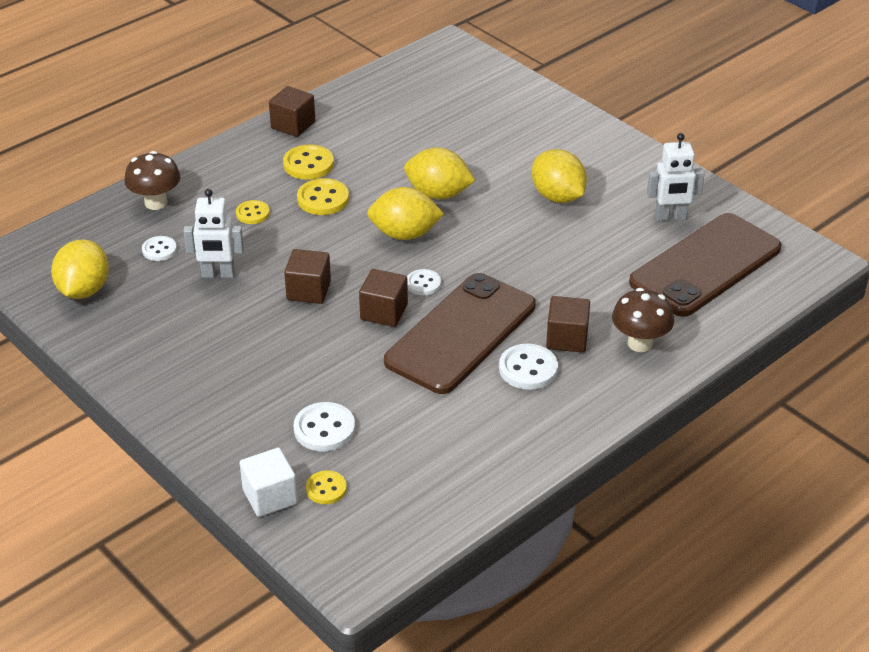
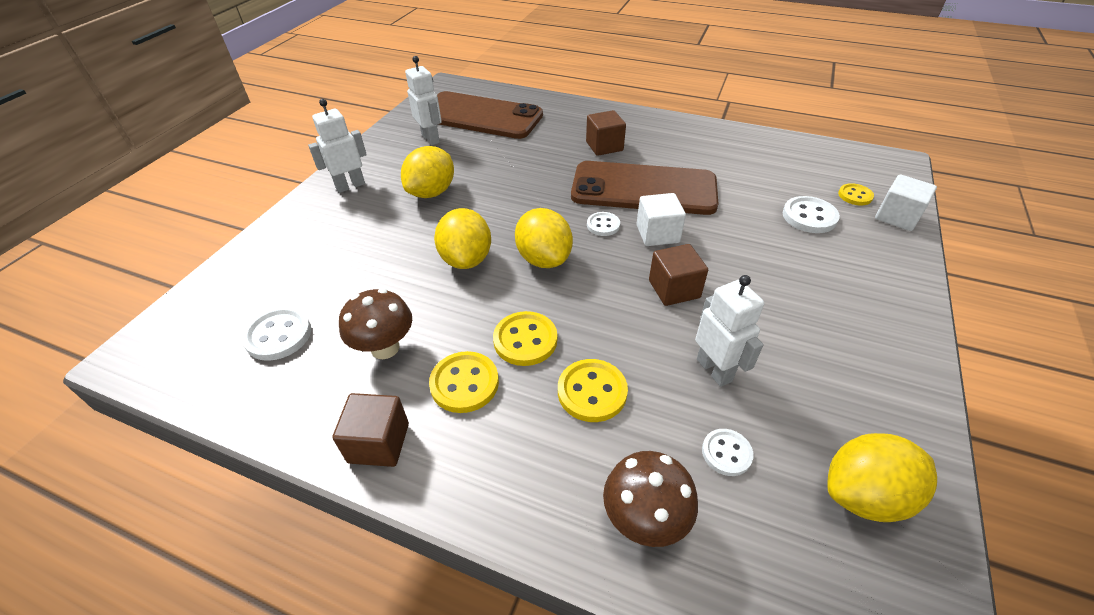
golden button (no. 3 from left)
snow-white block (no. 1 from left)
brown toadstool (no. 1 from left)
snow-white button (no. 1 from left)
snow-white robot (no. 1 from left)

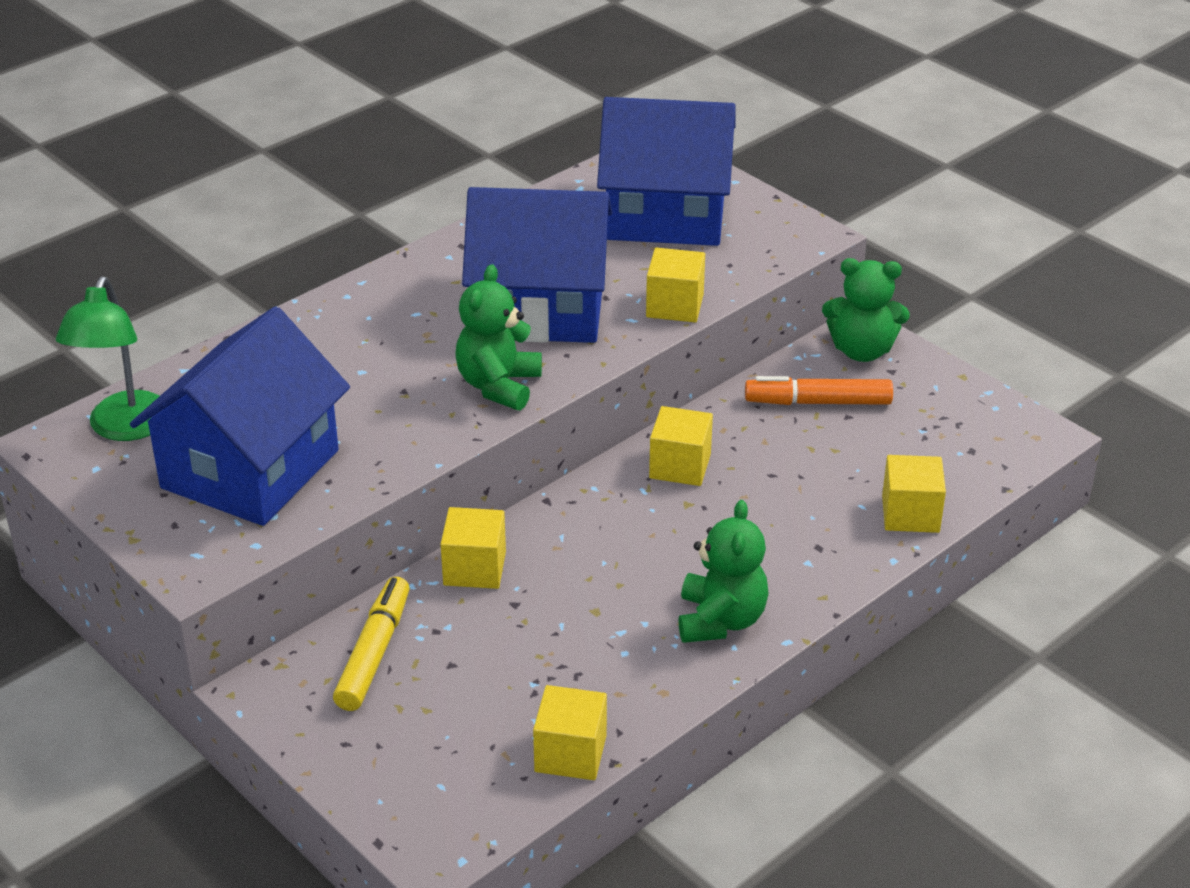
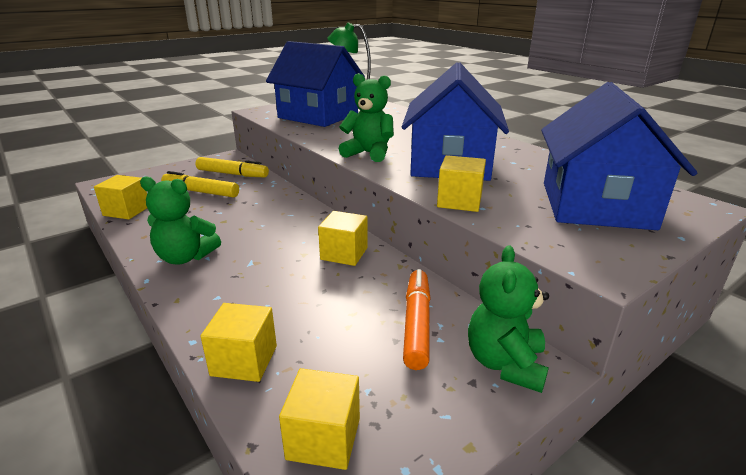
golden block (no. 3 from left)
golden marker pen (no. 1 from left)

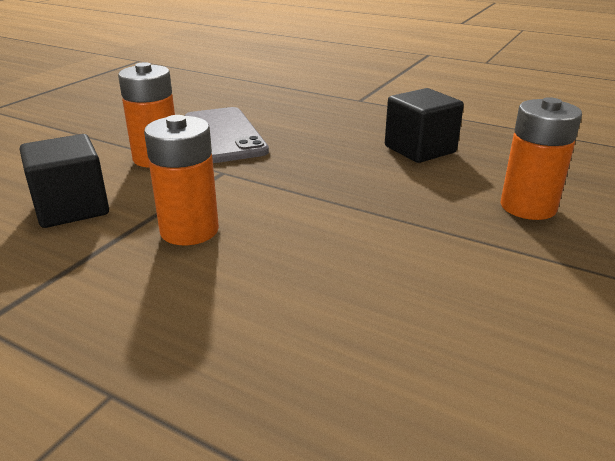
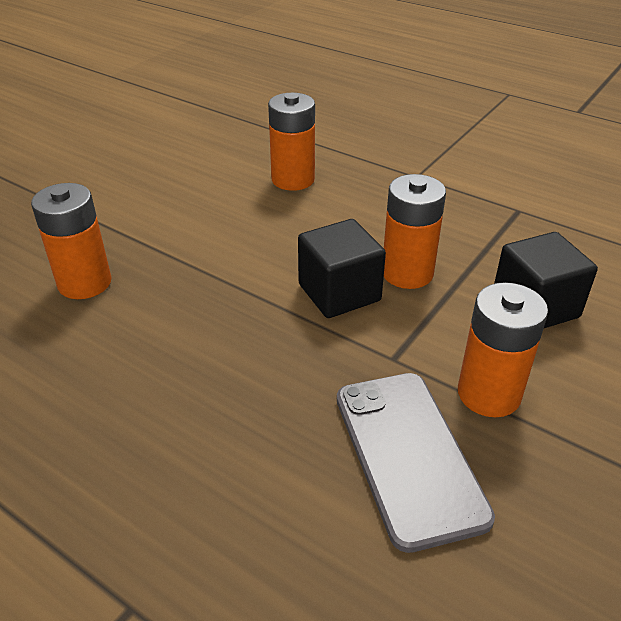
jet-black block (no. 1 from left)
orange power cell (no. 2 from left)

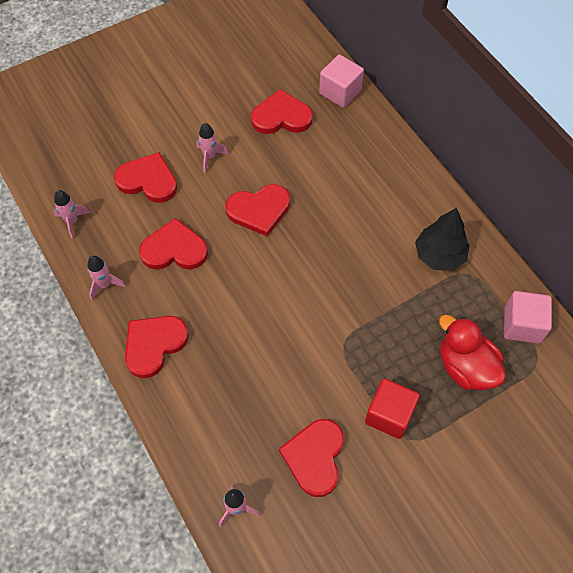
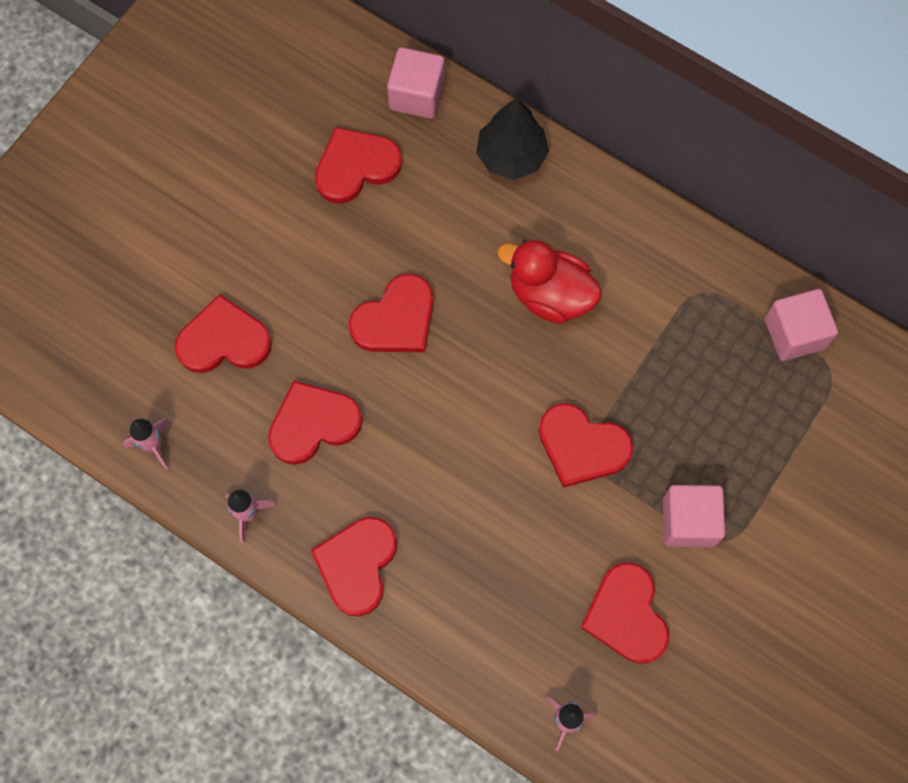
pink rocket (no. 3 from left in the first image)
jet-black fir tree
crimson duck
pink block (no. 2 from left)
crimson heart shape (no. 6 from left)

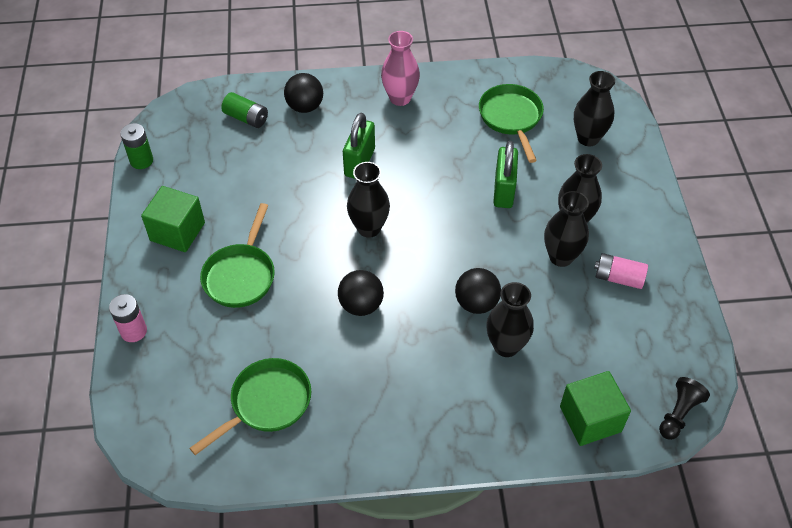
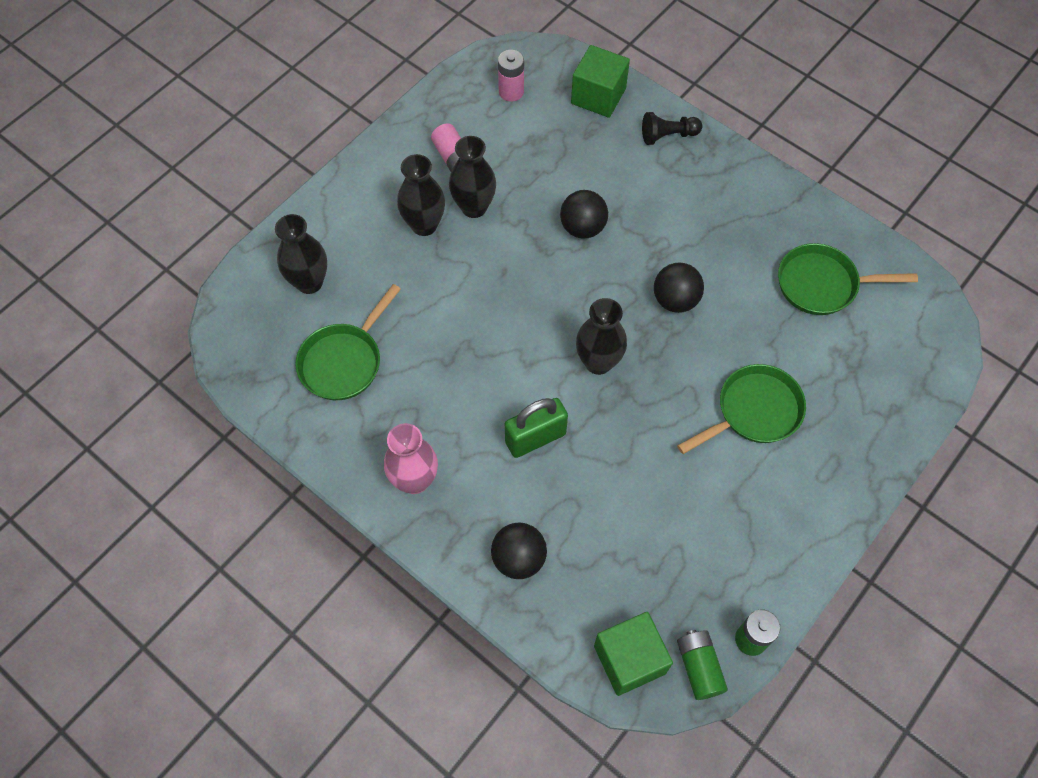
leaf-green power cell (no. 1 from left)
leaf-green padlock (no. 2 from left in the first image)
leaf-green block (no. 2 from left)
jet-black vase (no. 2 from left in the first image)
pink power cell (no. 2 from left)
jet-black pawn

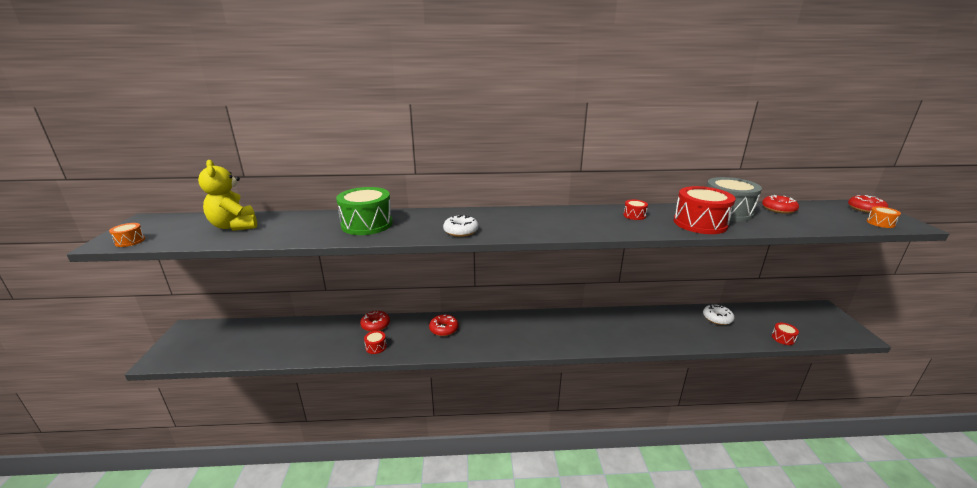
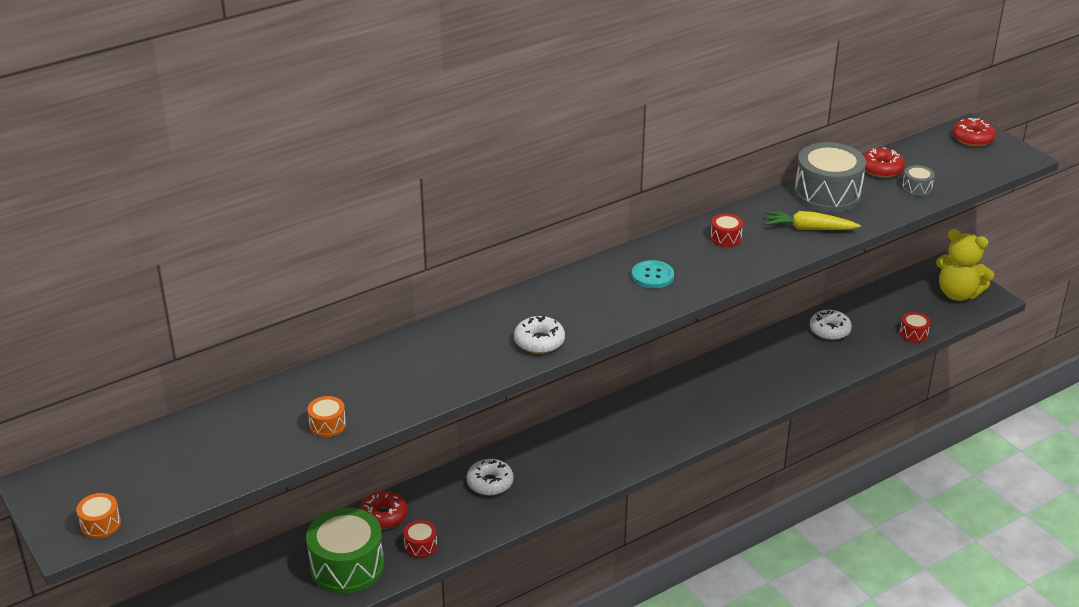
golden stuffed bear
golden toy carrot
leaf-green snare drum
orange snare drum (no. 2 from left)
snow-white doughnut (no. 1 from left)
gray snare drum (no. 2 from left)
teal button

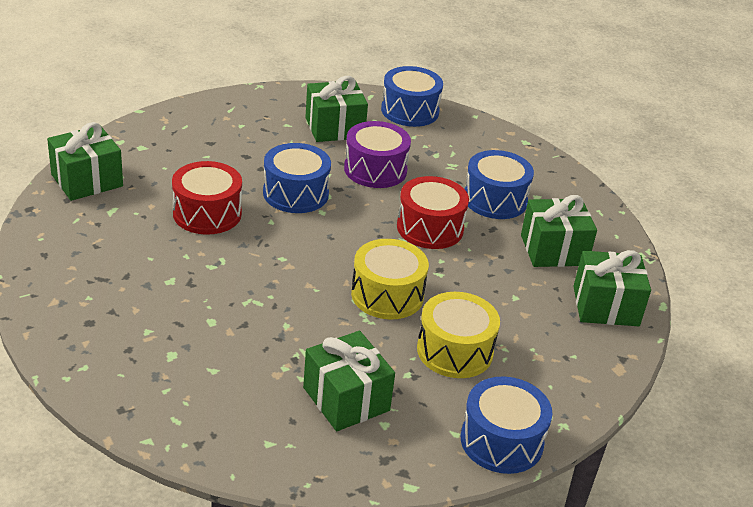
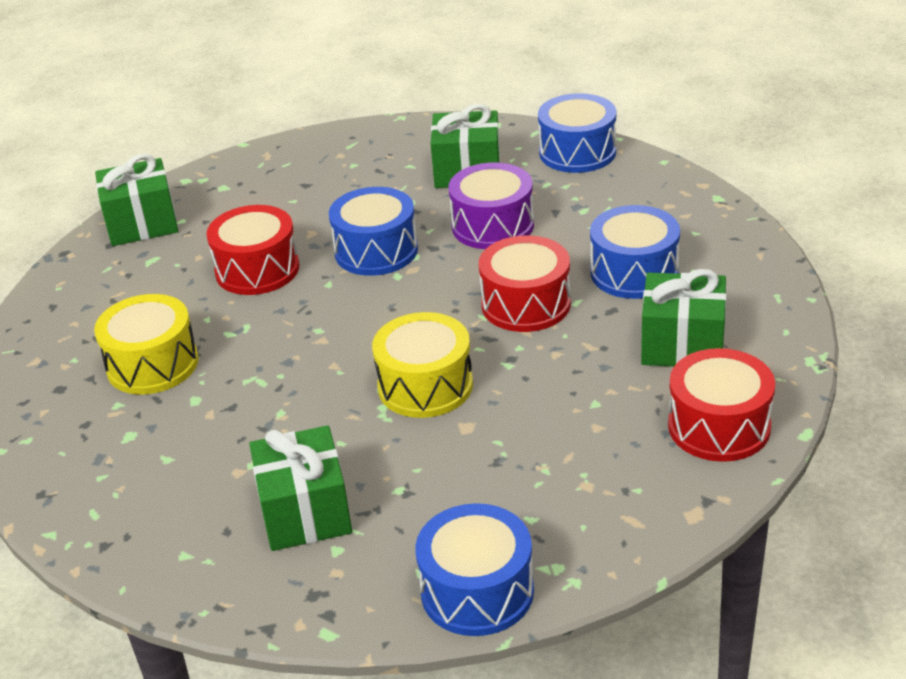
crimson snare drum (no. 3 from left)
golden snare drum (no. 1 from left)

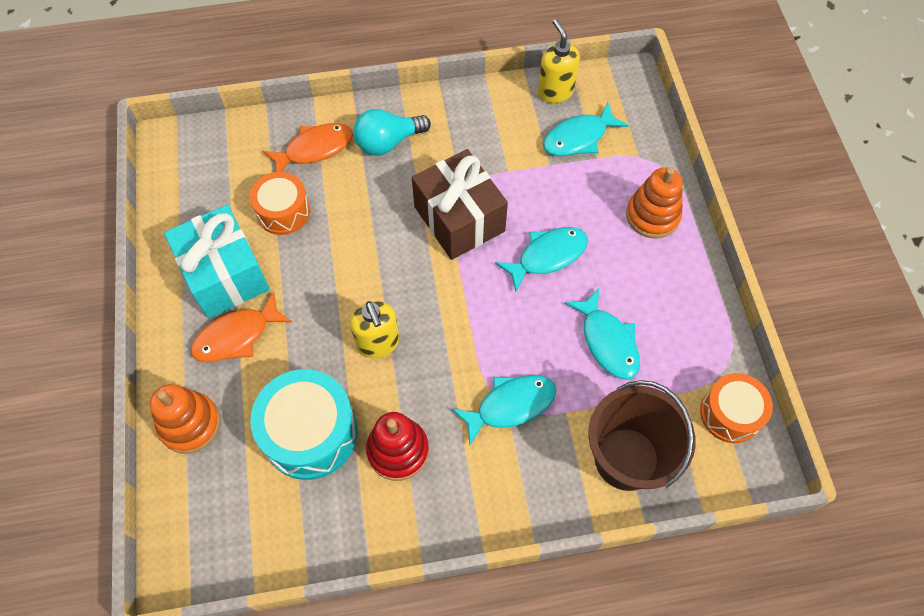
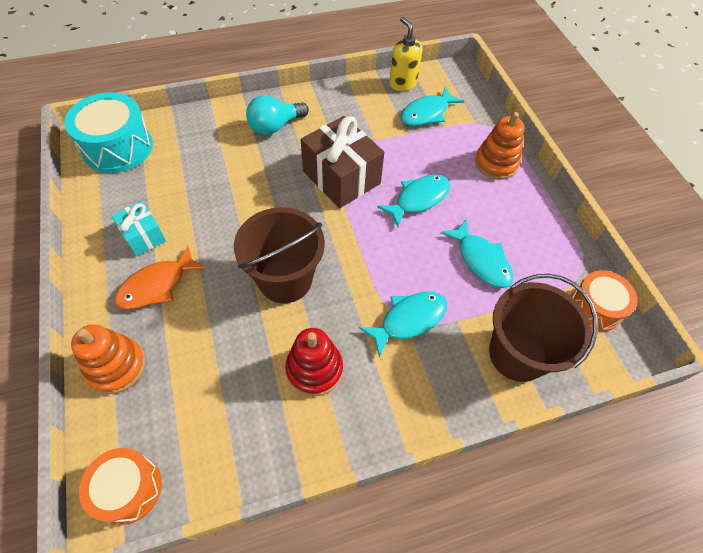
orange fish (no. 2 from left in the first image)
orange snare drum (no. 1 from left)
teal gift
brown pail (no. 1 from left)
teal snare drum

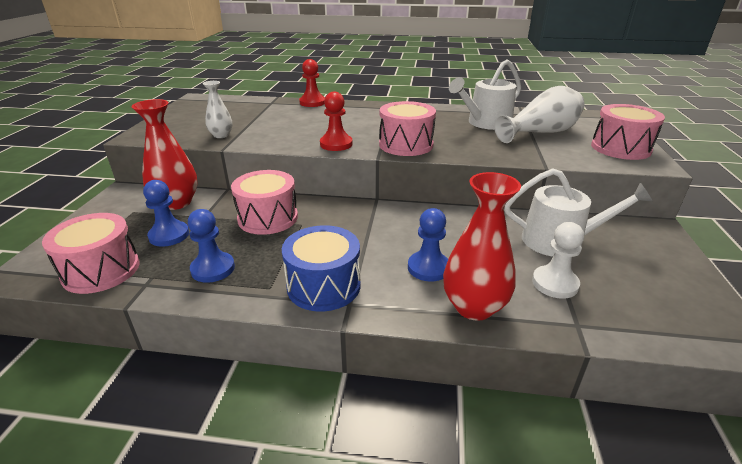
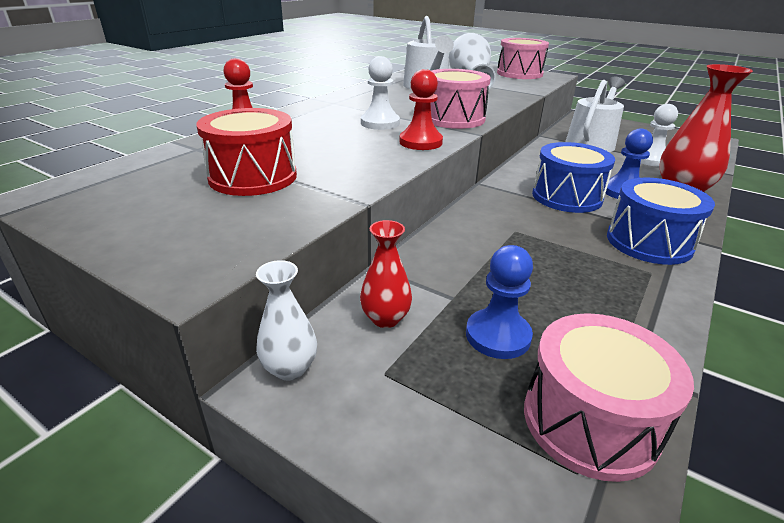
snow-white vase (no. 1 from left)
crimson vase (no. 1 from left)
pink snare drum (no. 2 from left in the first image)
cobalt pawn (no. 2 from left in the first image)
snow-white pawn (no. 1 from left)
crimson snare drum
cobalt snare drum (no. 1 from left)

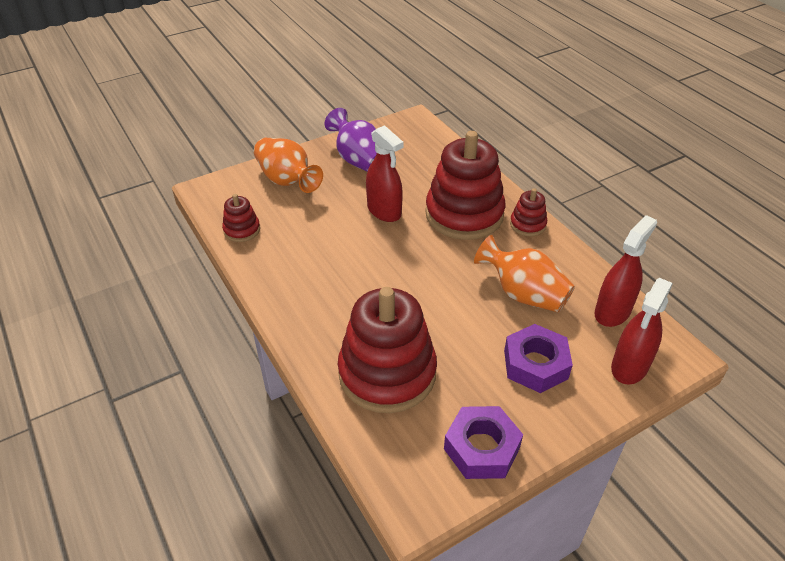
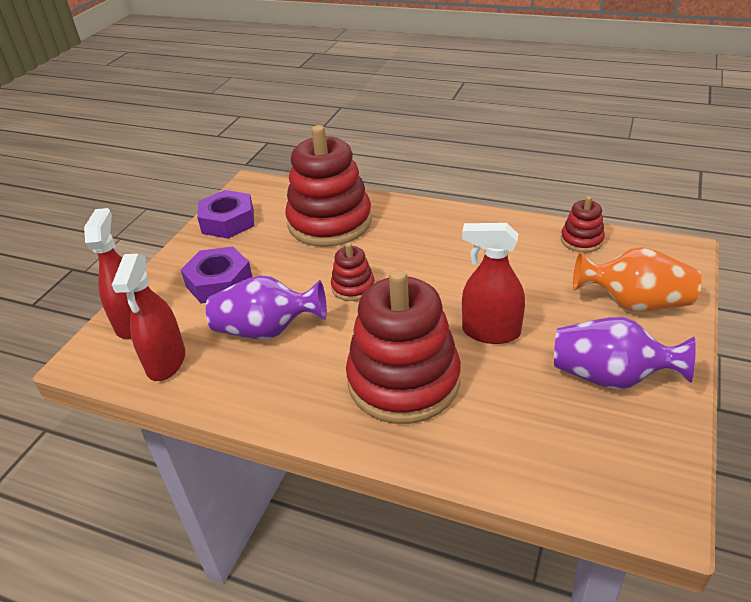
crimson ring stacker (no. 2 from left)
purple vase (no. 1 from left)

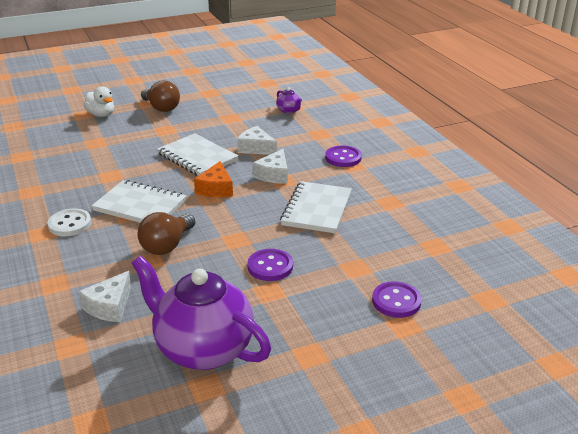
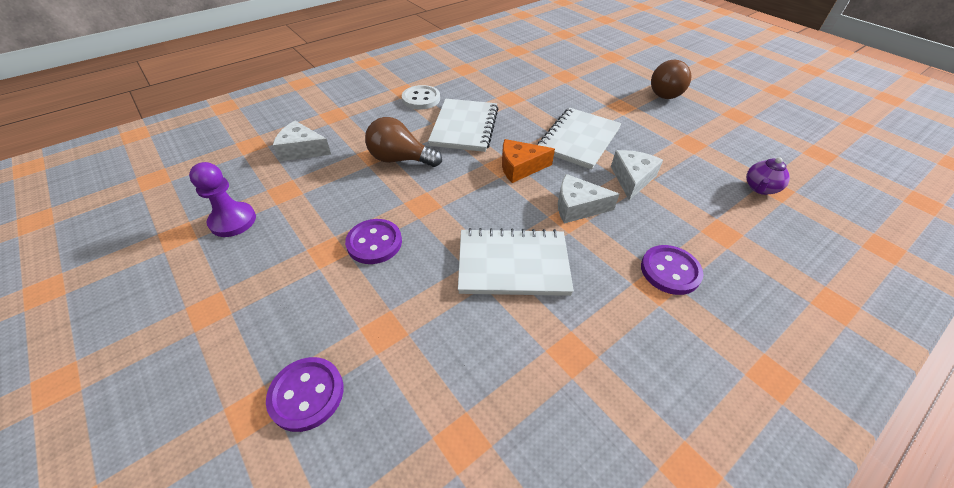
snow-white duck
purple pawn

